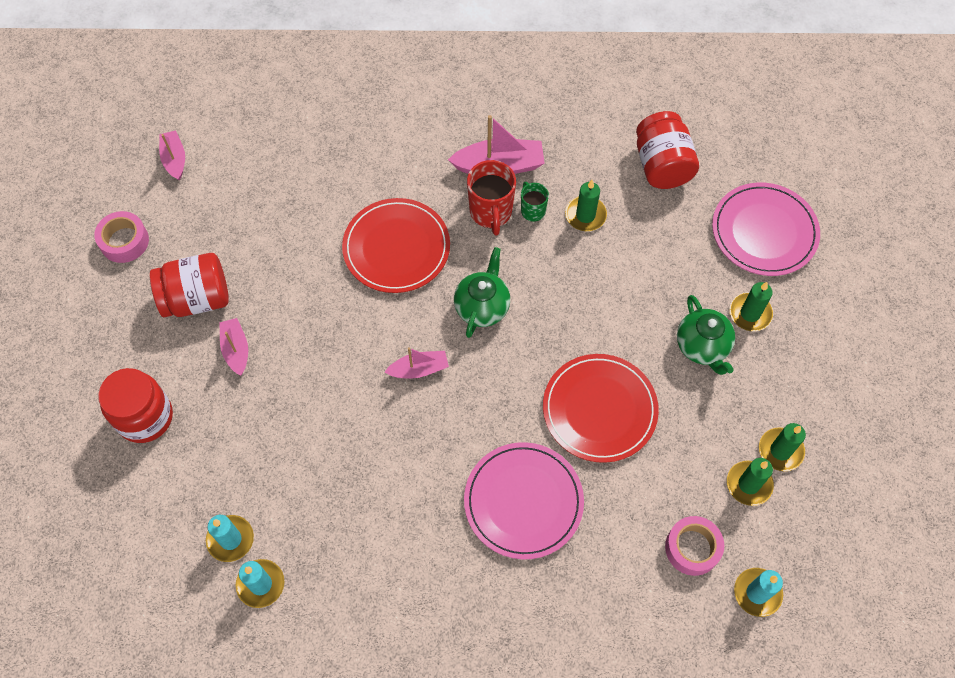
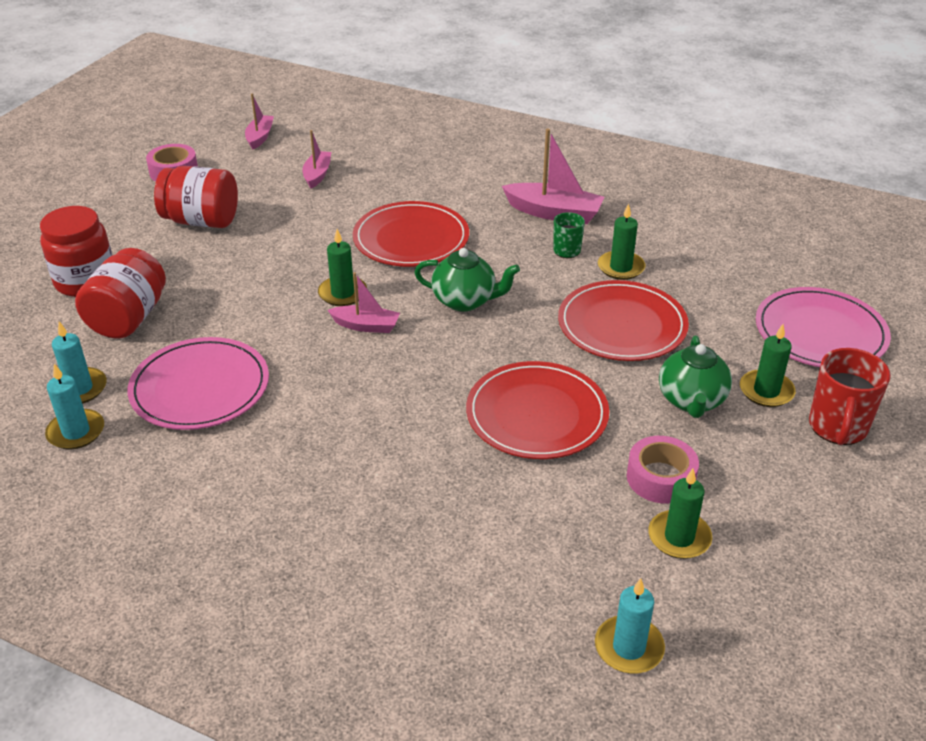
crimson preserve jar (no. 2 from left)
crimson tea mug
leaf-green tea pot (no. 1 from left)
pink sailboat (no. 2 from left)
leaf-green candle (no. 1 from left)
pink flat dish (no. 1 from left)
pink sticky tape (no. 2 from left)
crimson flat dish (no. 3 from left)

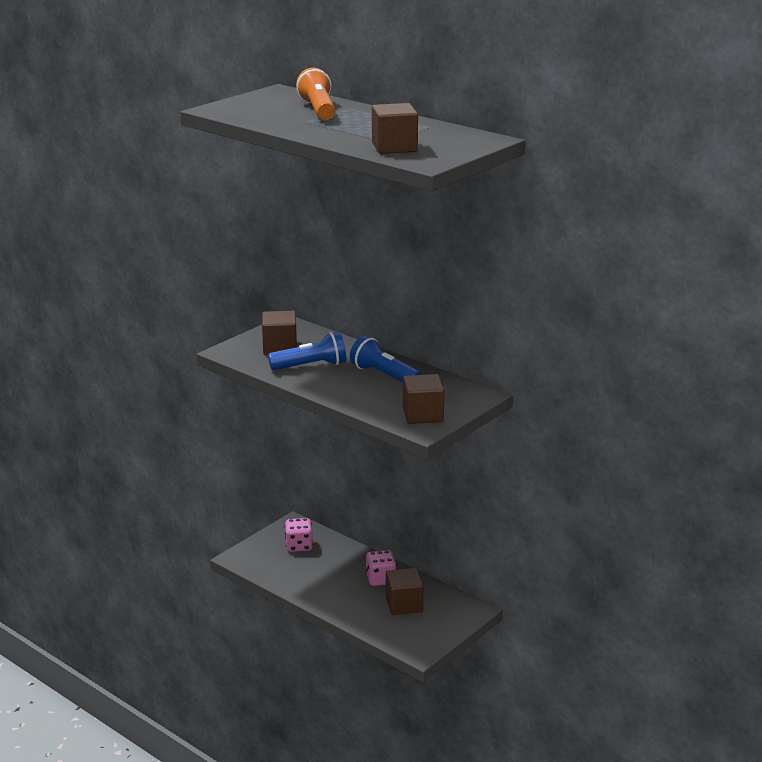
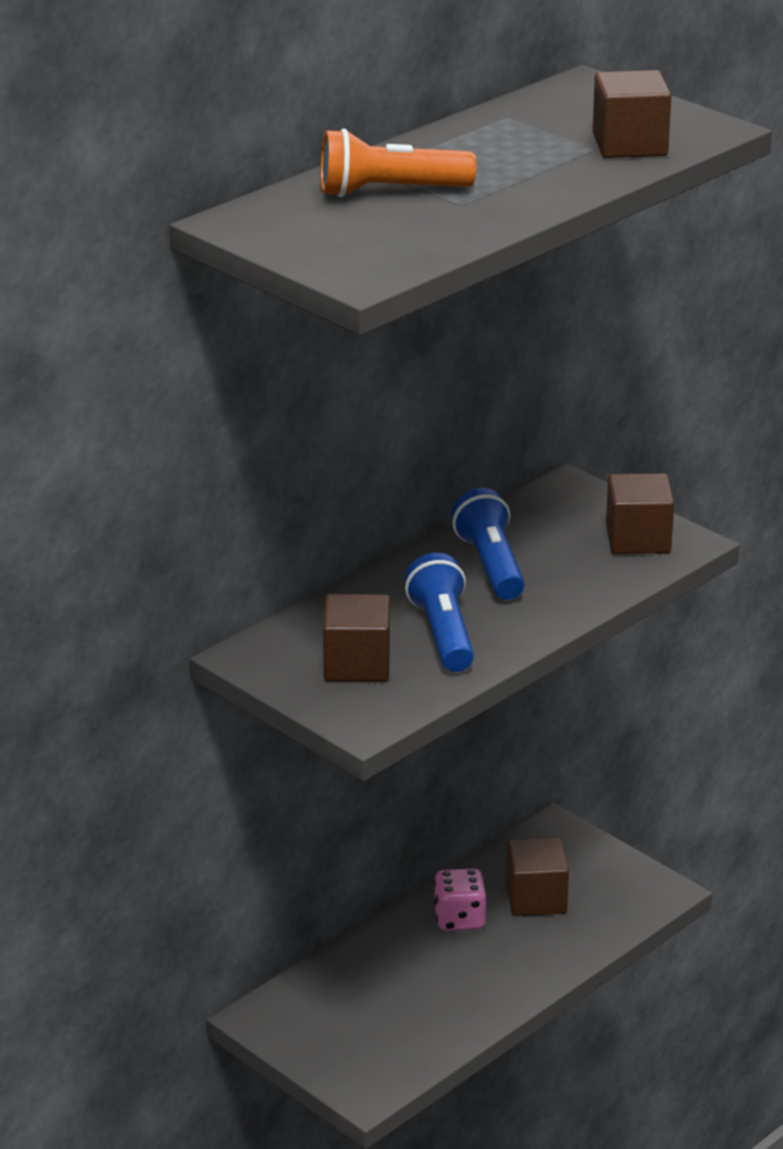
cobalt flashlight (no. 2 from left)
pink game die (no. 1 from left in the first image)

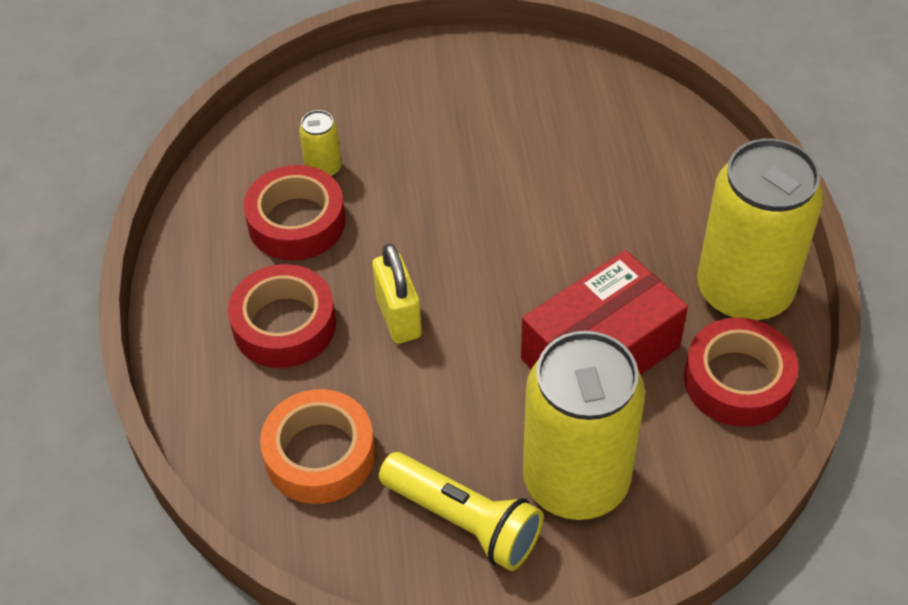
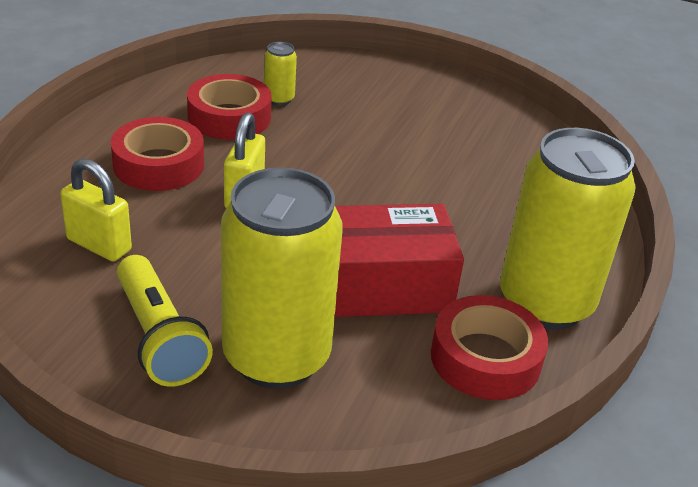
golden padlock (no. 1 from left)

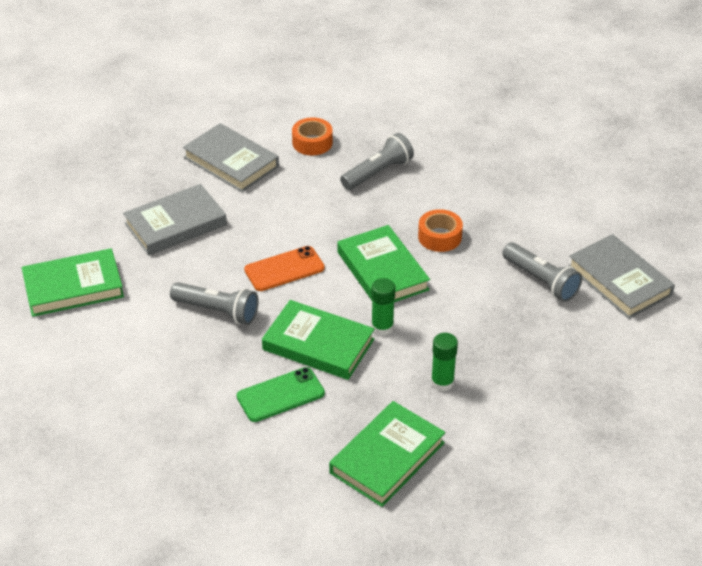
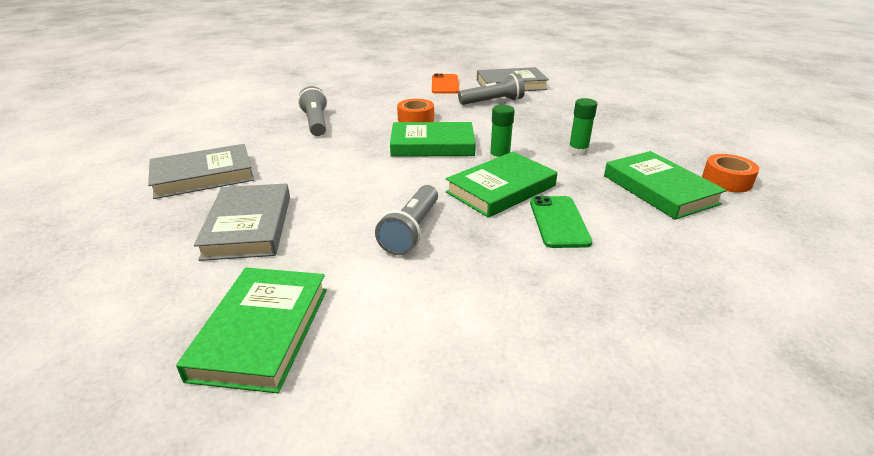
orange sticky tape (no. 2 from left)
orange phone
gray flashlight (no. 2 from left)

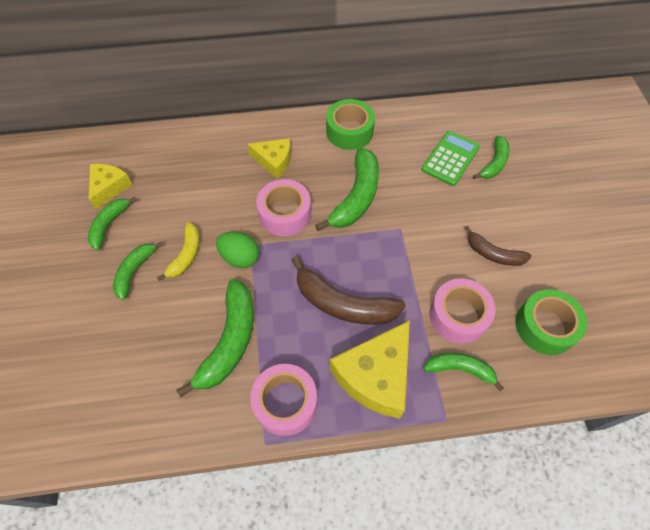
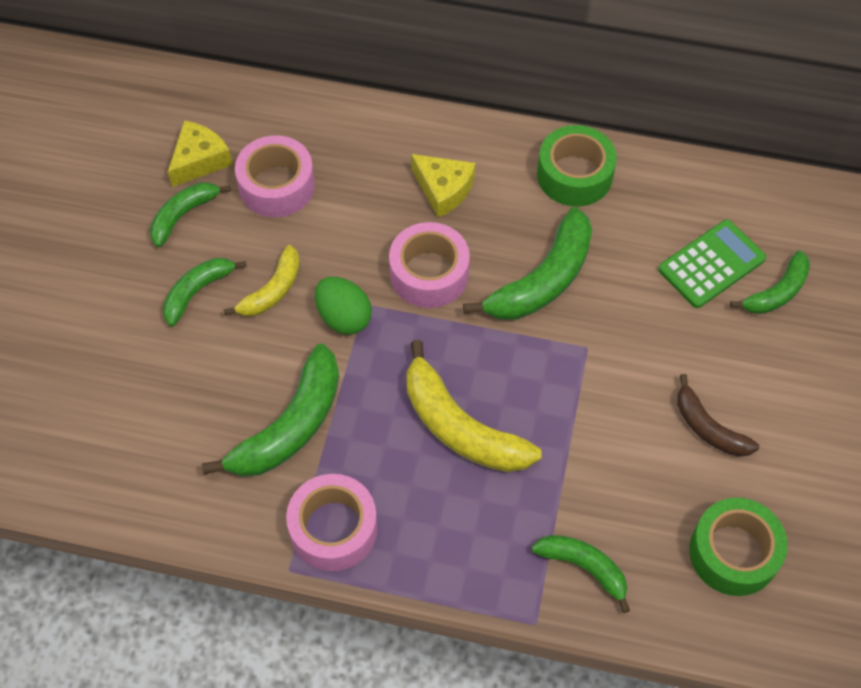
golden banana fruit (no. 2 from left)
pink sticky tape (no. 1 from left)
golden piece of cheese (no. 3 from left in the first image)

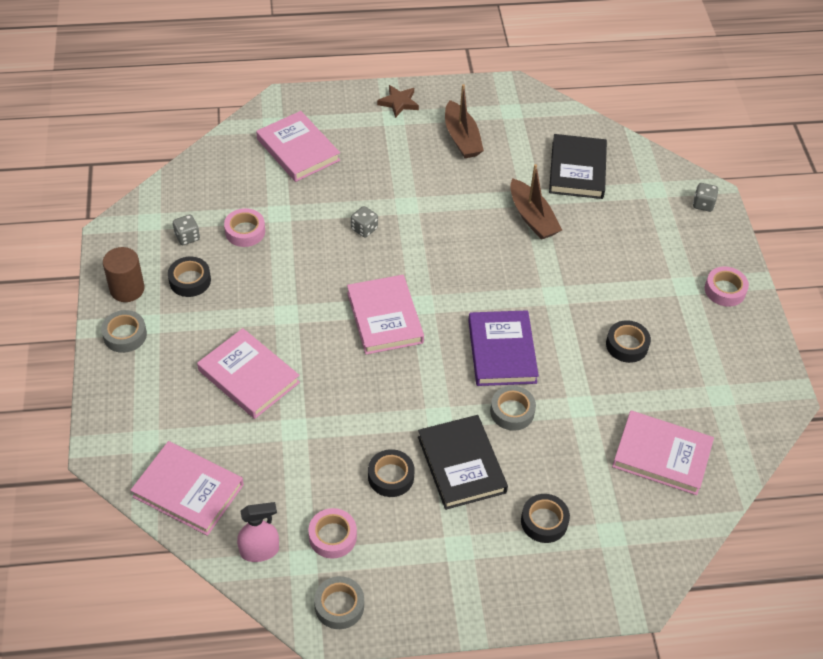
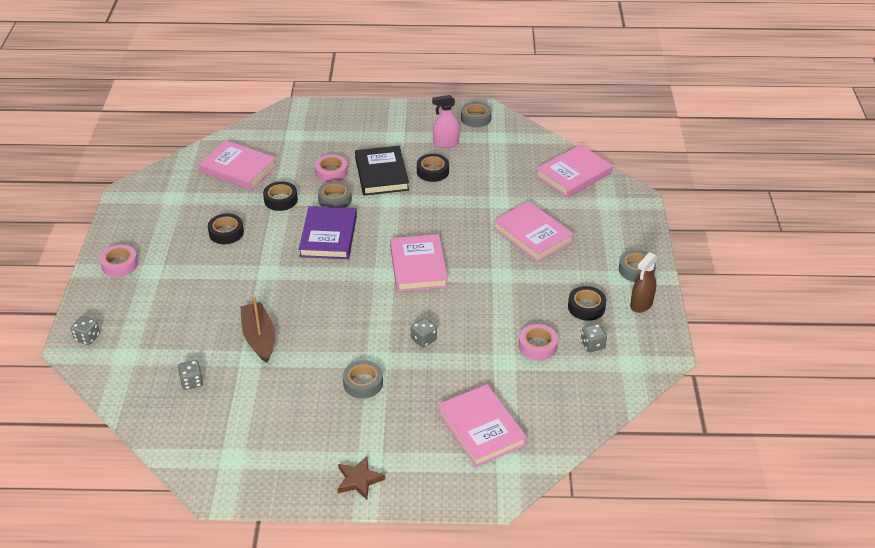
brown sailboat (no. 1 from left in the first image)
gray game die (no. 2 from left)
brown spray bottle
pink book (no. 5 from left)
jet-black sticky tape (no. 2 from left)
pink spray bottle
pink sticky tape (no. 2 from left)
gray sticky tape (no. 2 from left)

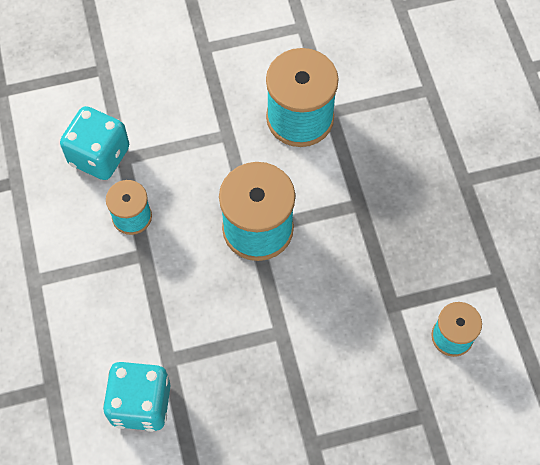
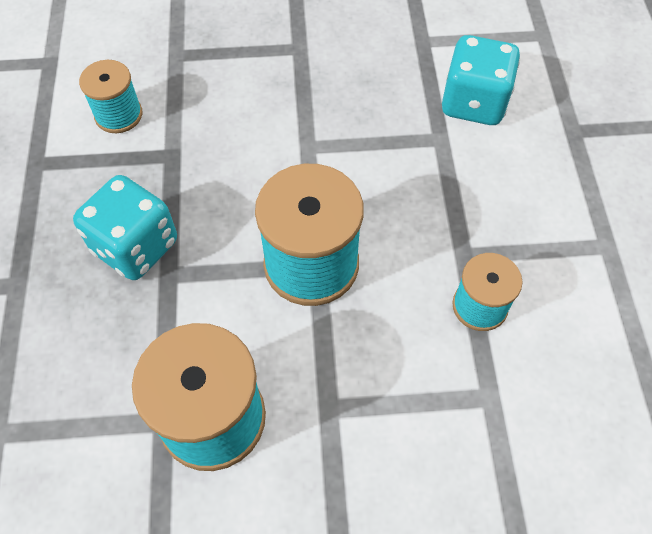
teal game die (no. 1 from left)

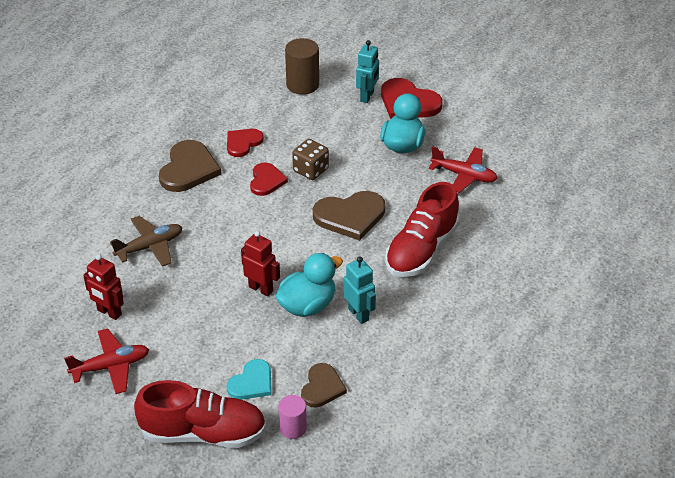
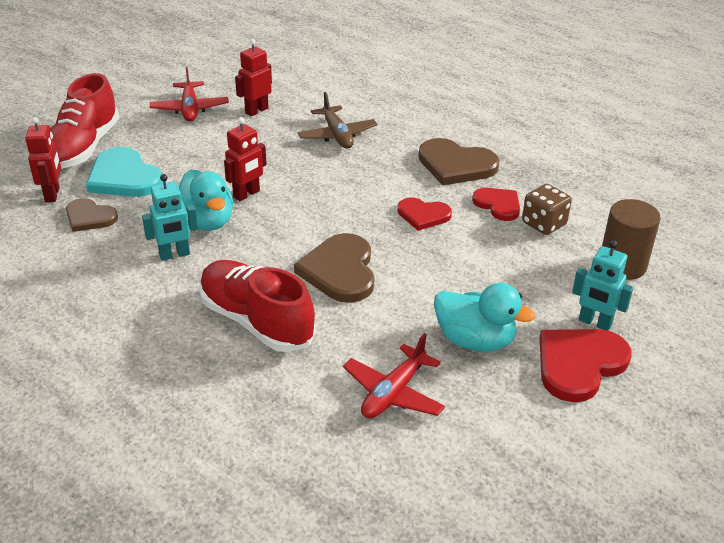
brown game die
teal heart shape
crimson robot (no. 1 from left)

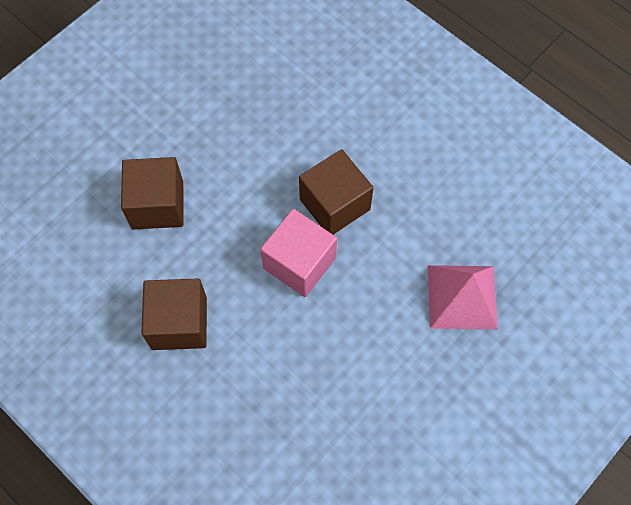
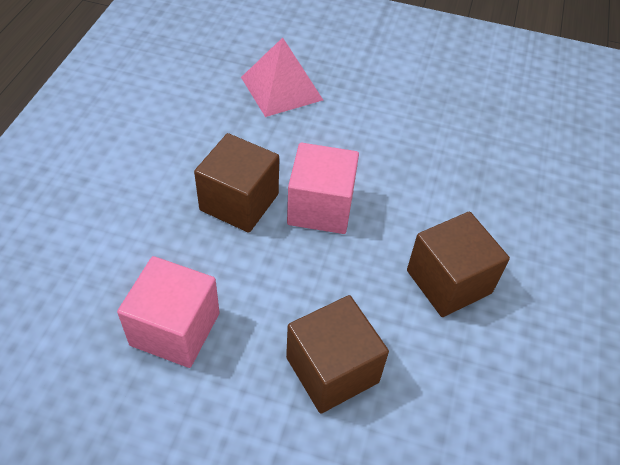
pink block (no. 1 from left)

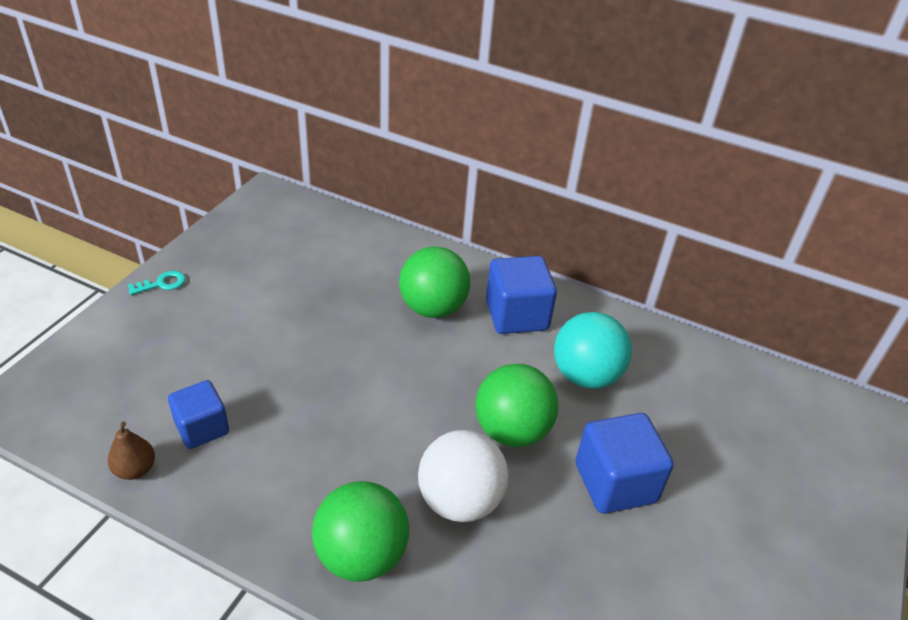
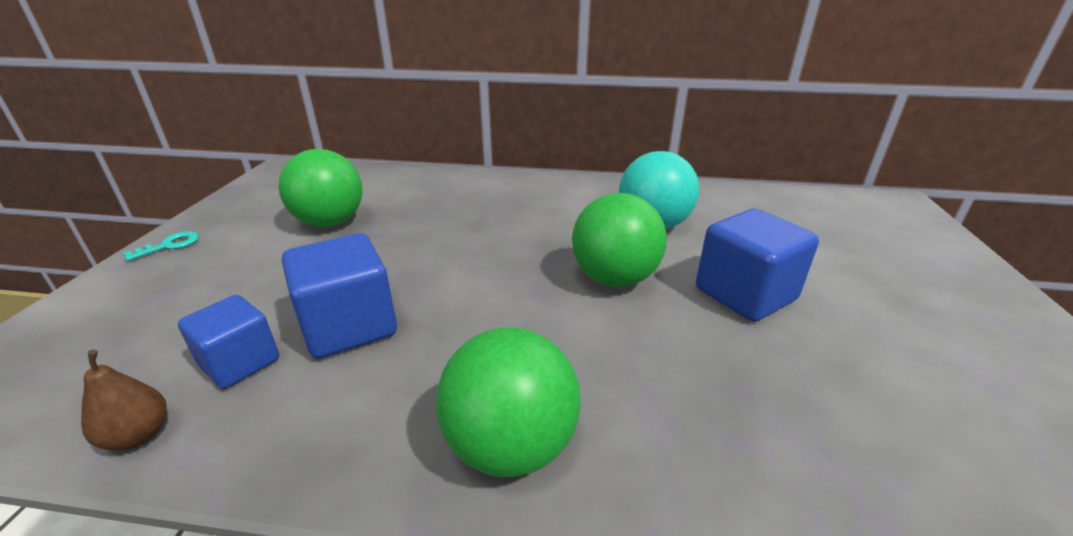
leaf-green ball (no. 1 from left)
cobalt block (no. 2 from left)
snow-white ball

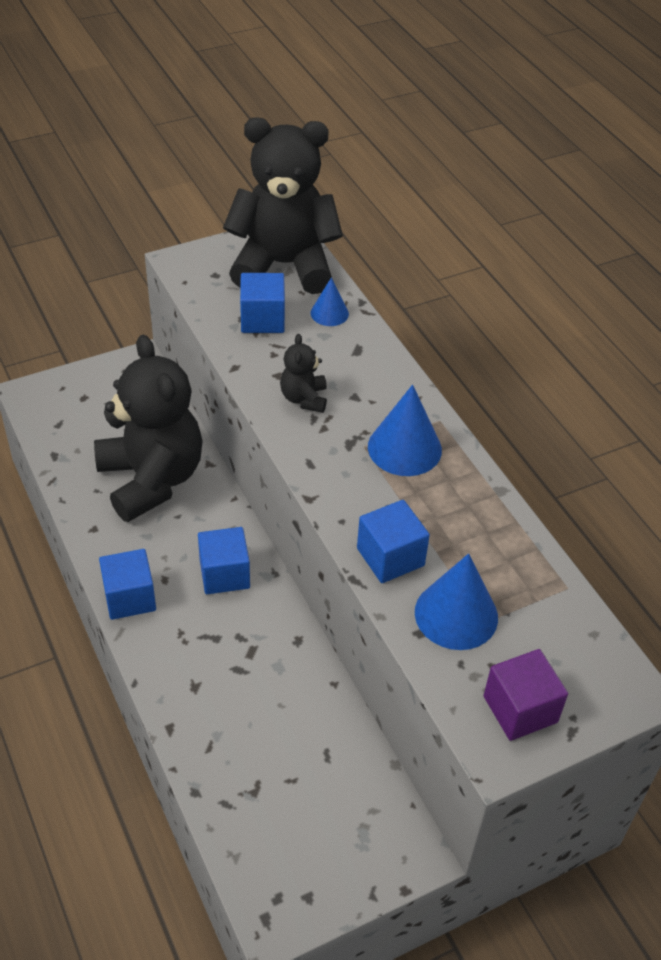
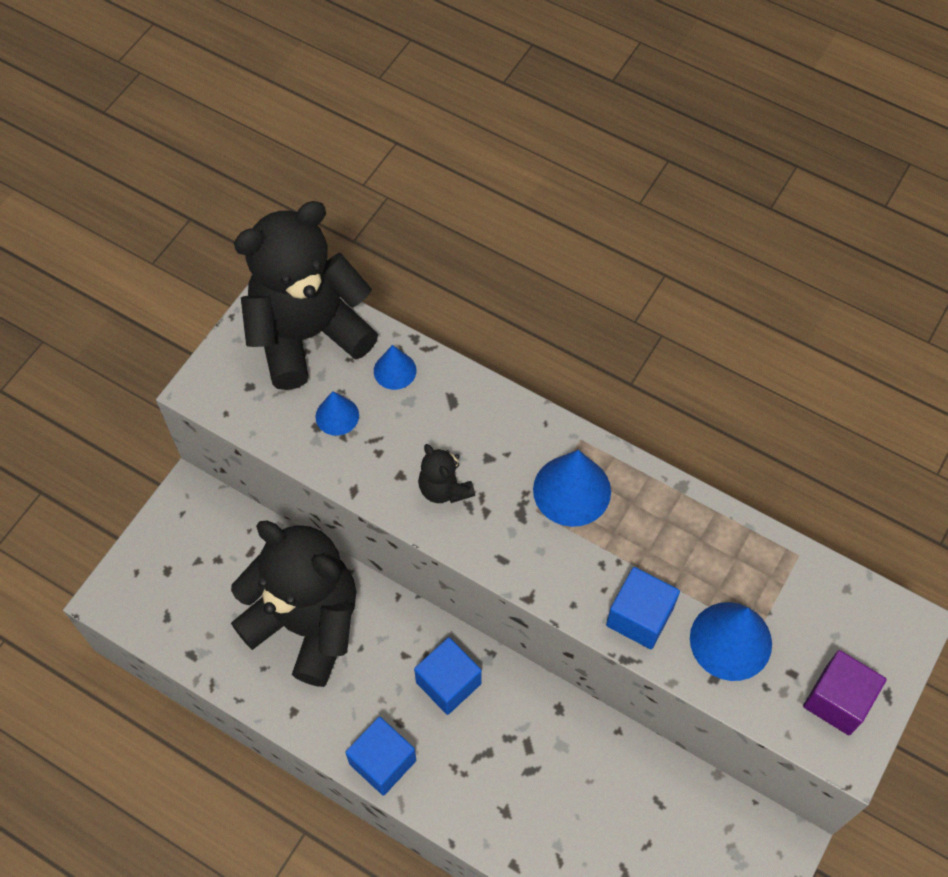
cobalt solid cone (no. 1 from left)

